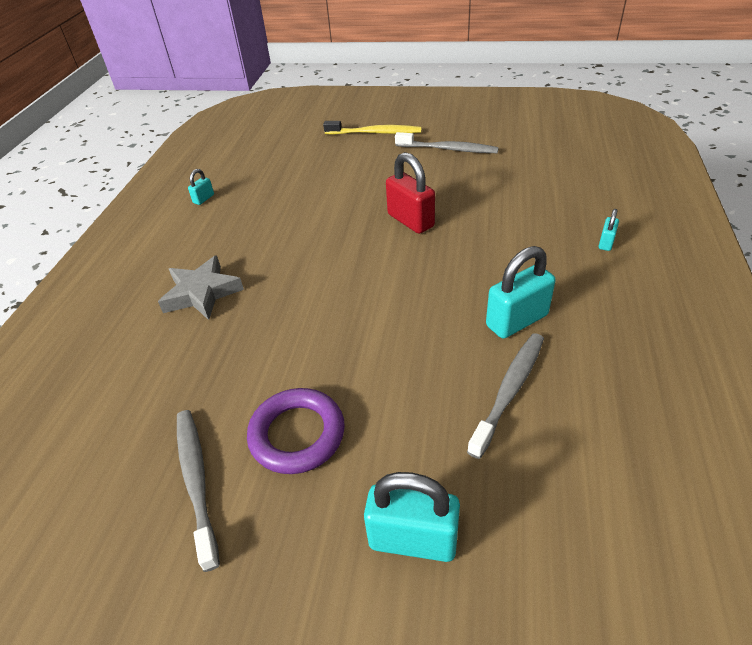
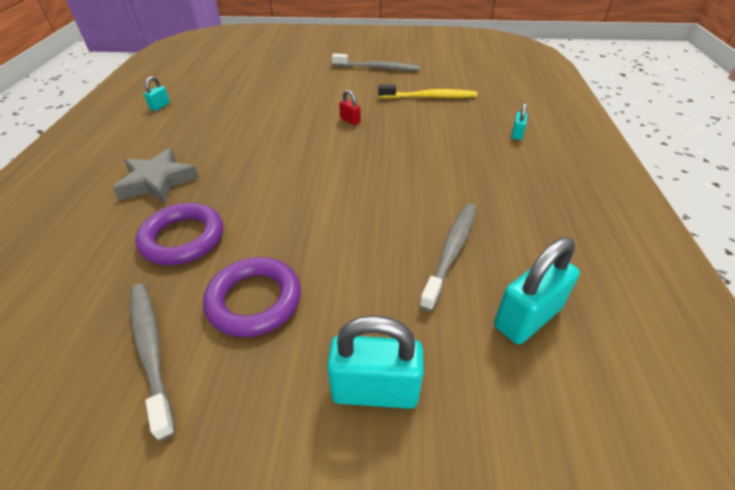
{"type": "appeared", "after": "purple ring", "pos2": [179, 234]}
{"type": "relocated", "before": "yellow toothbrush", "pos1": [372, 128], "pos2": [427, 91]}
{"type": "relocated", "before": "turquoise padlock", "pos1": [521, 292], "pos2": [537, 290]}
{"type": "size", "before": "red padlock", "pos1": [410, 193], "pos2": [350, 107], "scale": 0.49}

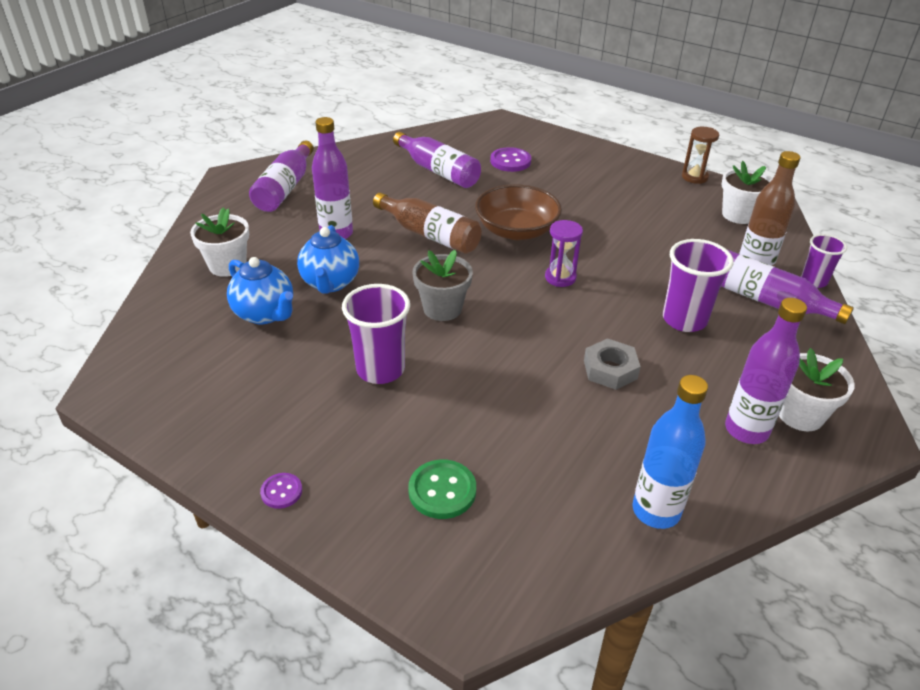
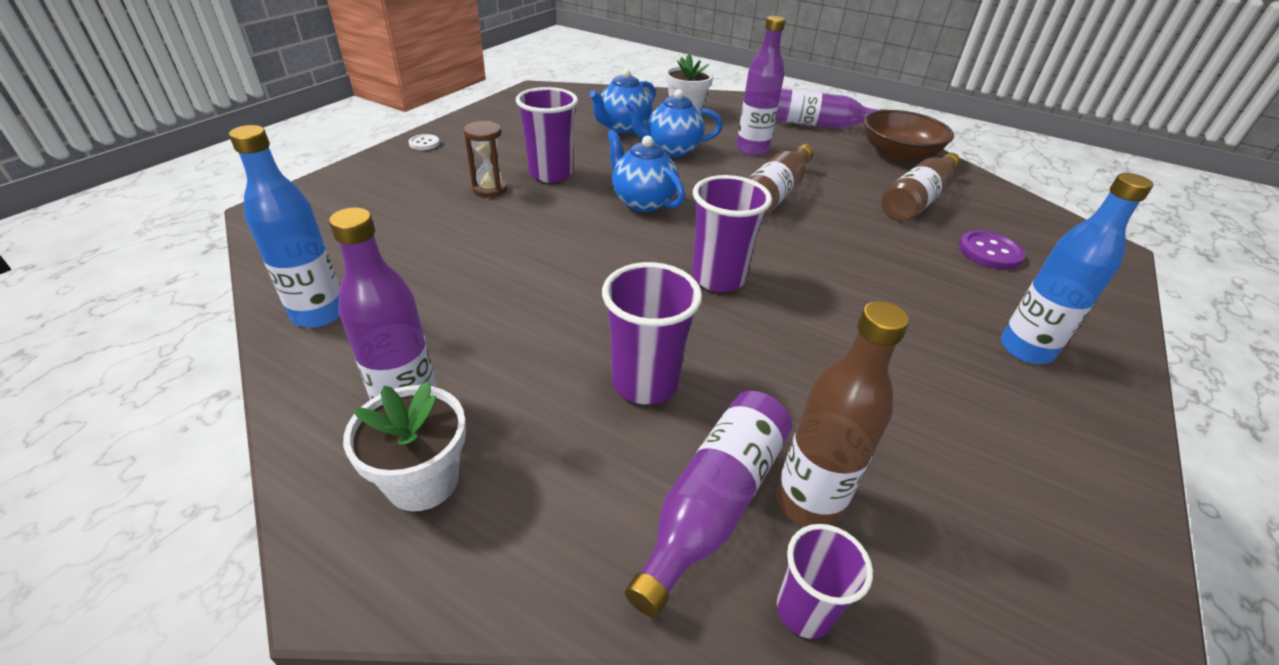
{"type": "missing", "before": "green button", "pos1": [442, 489]}
{"type": "missing", "before": "grey nut", "pos1": [612, 364]}
{"type": "missing", "before": "white flower pot", "pos1": [747, 192]}
{"type": "appeared", "after": "blue bottle", "pos2": [1077, 268]}
{"type": "relocated", "before": "brown bowl", "pos1": [518, 212], "pos2": [908, 136]}
{"type": "relocated", "before": "brown hourglass", "pos1": [700, 155], "pos2": [485, 159]}
{"type": "exchanged", "before": "grey flower pot", "after": "blue teapot", "pos1": [442, 285], "pos2": [646, 170]}
{"type": "exchanged", "before": "purple hourglass", "after": "purple cup", "pos1": [564, 253], "pos2": [732, 233]}
{"type": "colour", "before": "purple button", "after": "white button", "pos1": [281, 491], "pos2": [424, 142]}
{"type": "colour", "before": "purple bottle", "after": "brown bottle", "pos1": [437, 160], "pos2": [920, 187]}

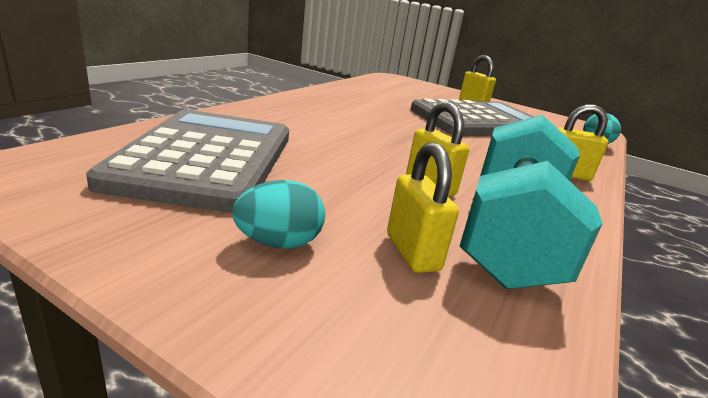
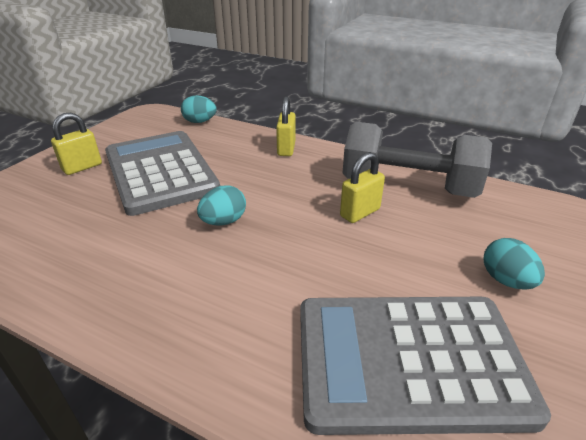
{"type": "missing", "before": "yellow padlock", "pos1": [423, 207]}
{"type": "appeared", "after": "turquoise egg", "pos2": [221, 205]}
{"type": "colour", "before": "turquoise dumbbell", "after": "grey dumbbell", "pos1": [530, 202], "pos2": [417, 160]}

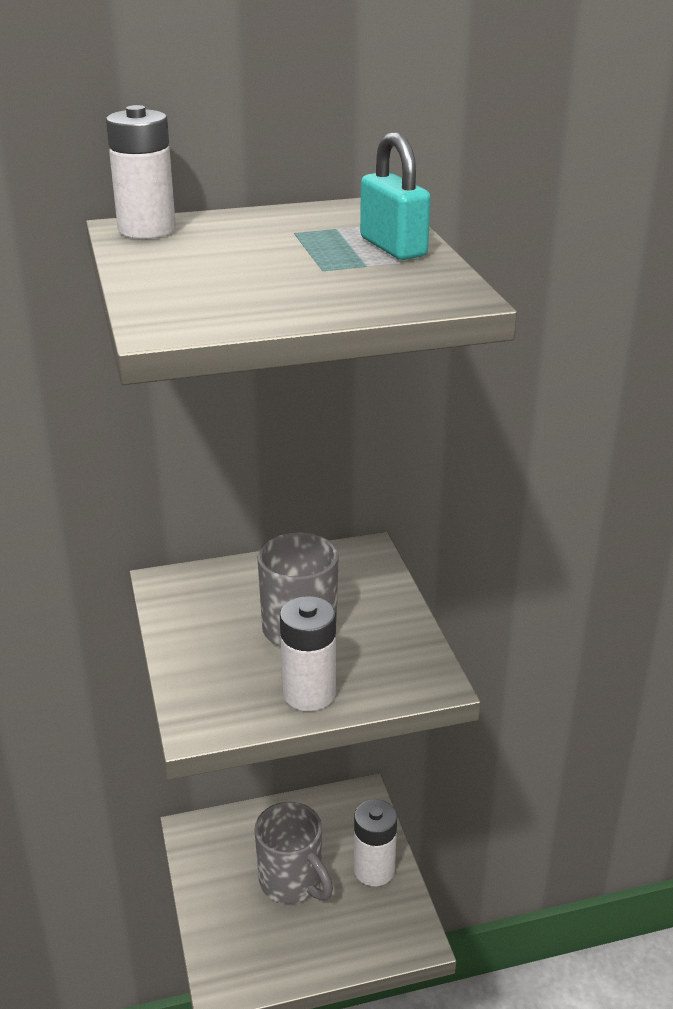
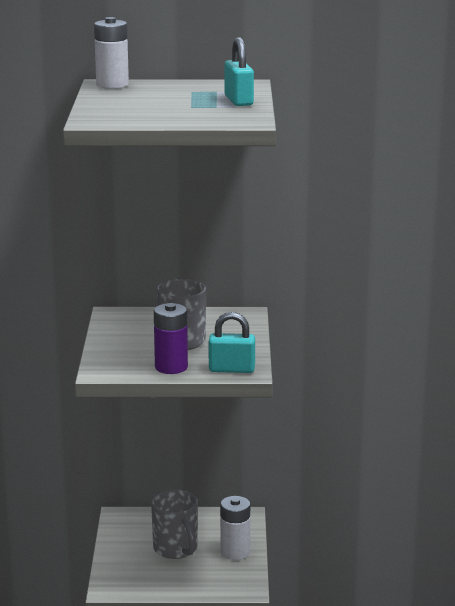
{"type": "appeared", "after": "turquoise padlock", "pos2": [232, 342]}
{"type": "colour", "before": "white battery", "after": "purple battery", "pos1": [308, 653], "pos2": [171, 338]}

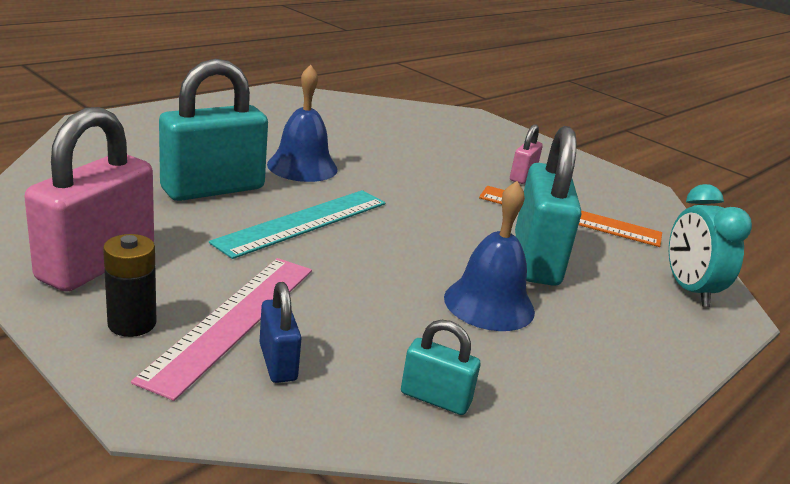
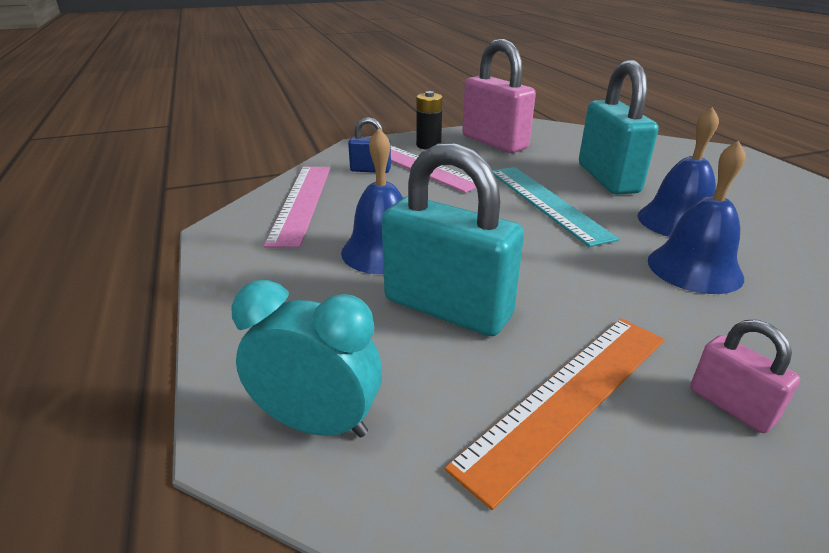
{"type": "appeared", "after": "blue bell", "pos2": [697, 217]}
{"type": "exchanged", "before": "turquoise padlock", "after": "pink ruler", "pos1": [440, 367], "pos2": [297, 207]}

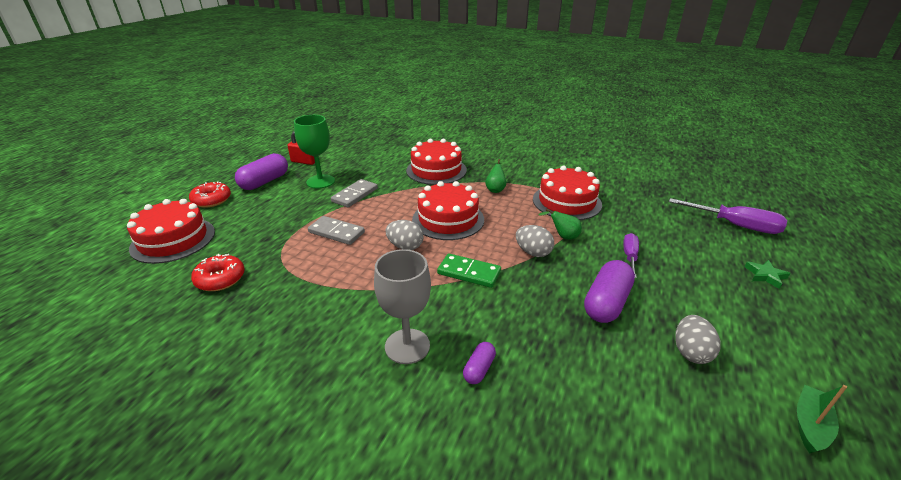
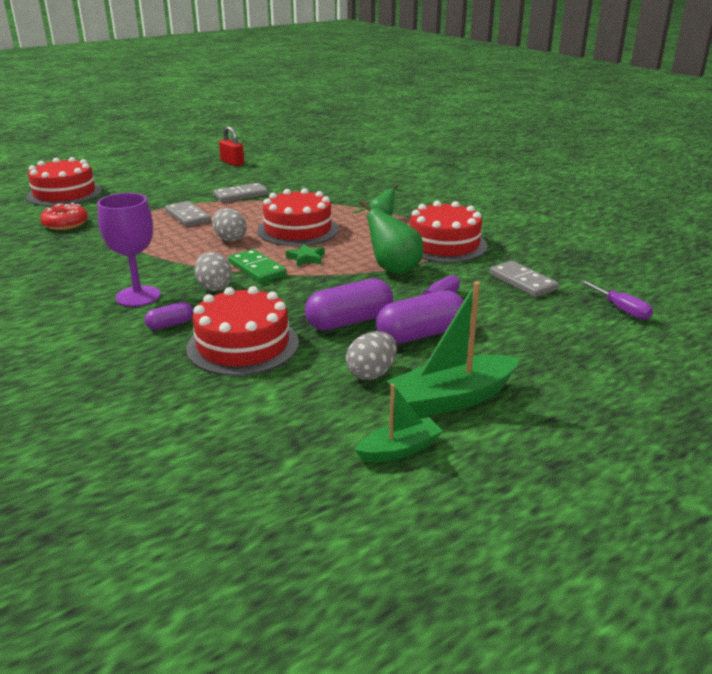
{"type": "missing", "before": "red donut", "pos1": [210, 194]}
{"type": "missing", "before": "green goblet", "pos1": [314, 152]}
{"type": "appeared", "after": "green boat", "pos2": [453, 349]}
{"type": "appeared", "after": "grey domino", "pos2": [524, 279]}
{"type": "relocated", "before": "purple capsule", "pos1": [261, 171], "pos2": [420, 317]}
{"type": "relocated", "before": "red cake", "pos1": [436, 162], "pos2": [242, 331]}
{"type": "relocated", "before": "grey egg", "pos1": [535, 241], "pos2": [213, 271]}
{"type": "relocated", "before": "green star", "pos1": [767, 274], "pos2": [305, 255]}
{"type": "colour", "before": "grey goblet", "after": "purple goblet", "pos1": [402, 306], "pos2": [129, 250]}
{"type": "size", "before": "green pear", "pos1": [560, 224], "pos2": [387, 237], "scale": 1.71}
{"type": "size", "before": "purple screwdriver", "pos1": [728, 216], "pos2": [616, 300], "scale": 0.6}

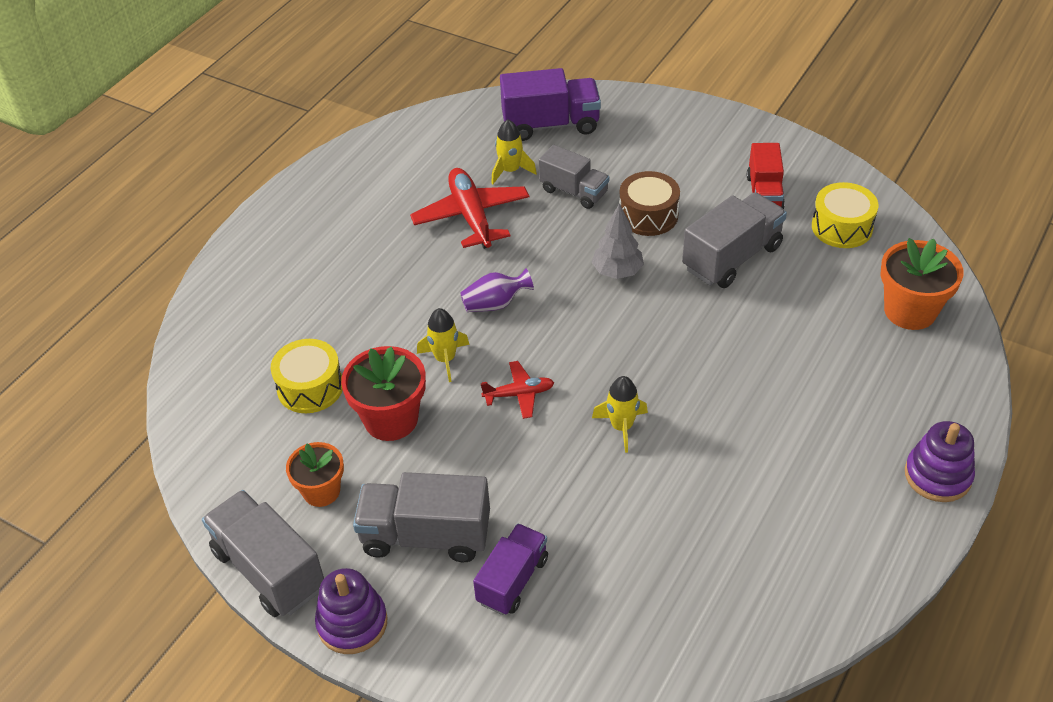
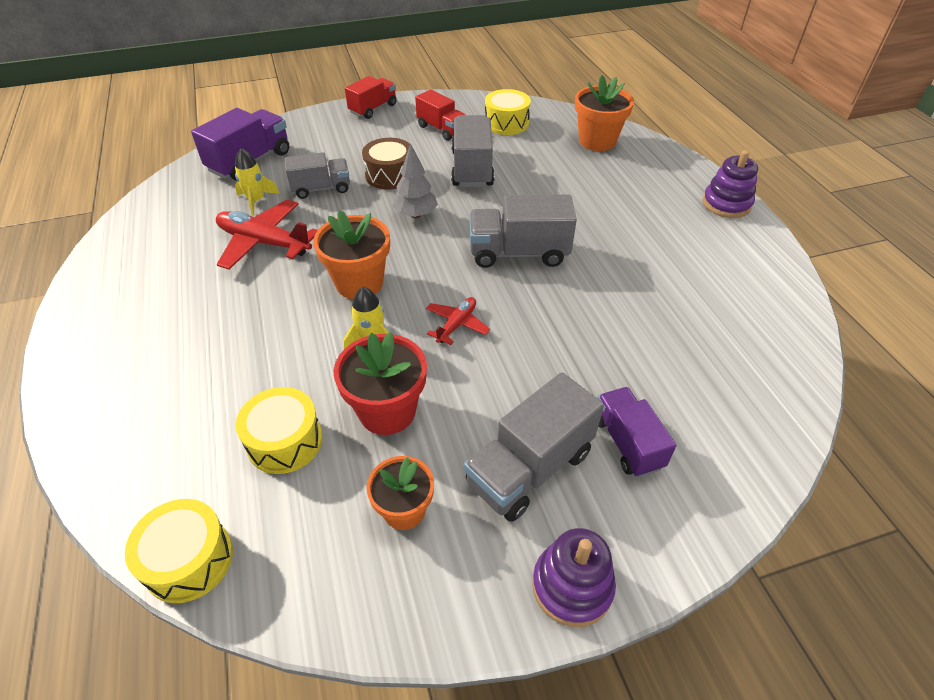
{"type": "missing", "before": "yellow rocket", "pos1": [620, 414]}
{"type": "appeared", "after": "yellow drum", "pos2": [179, 551]}
{"type": "appeared", "after": "red truck", "pos2": [371, 97]}
{"type": "relocated", "before": "grey truck", "pos1": [263, 553], "pos2": [523, 231]}
{"type": "exchanged", "before": "purple vase", "after": "orange flower pot", "pos1": [497, 290], "pos2": [351, 254]}

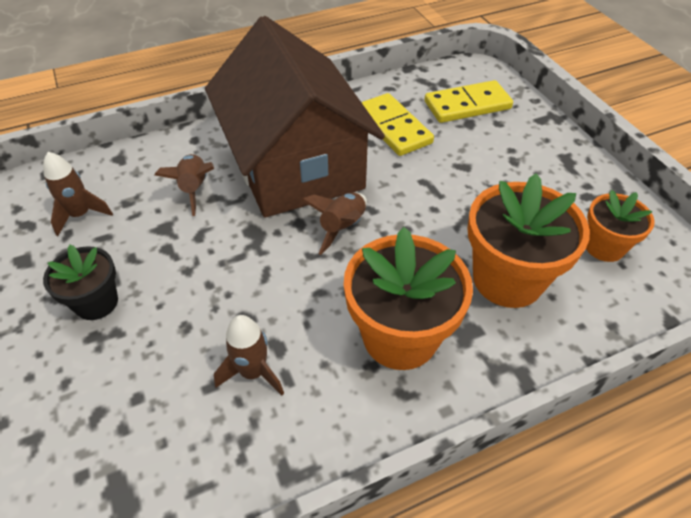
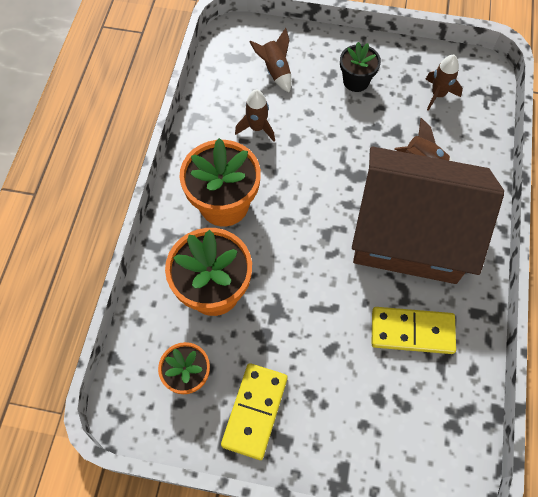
{"type": "relocated", "before": "brown rocket", "pos1": [334, 224], "pos2": [270, 60]}
{"type": "relocated", "before": "yellow domino", "pos1": [468, 101], "pos2": [254, 411]}

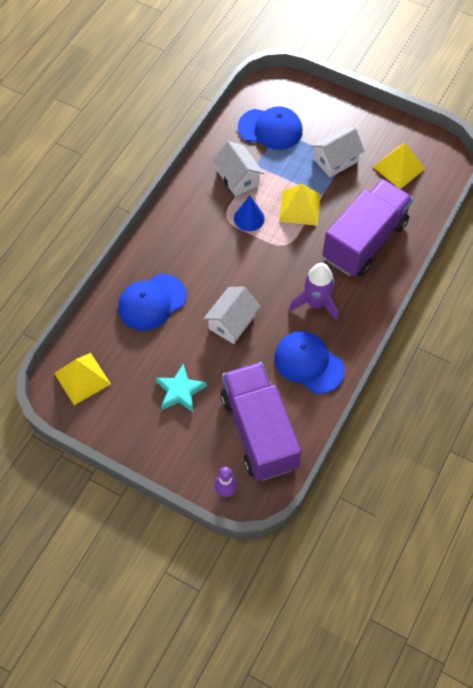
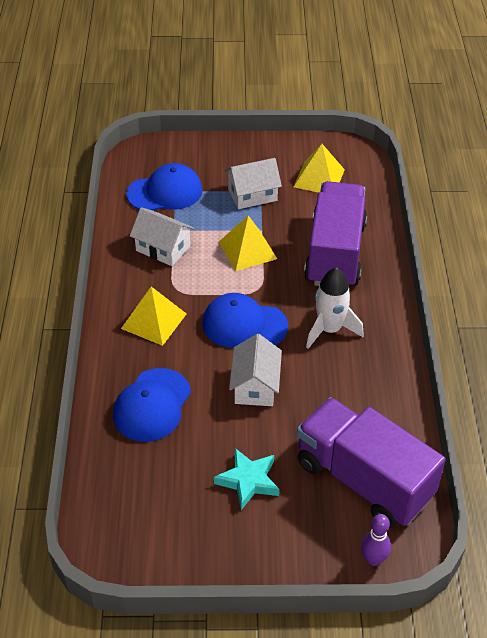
{"type": "missing", "before": "blue cone", "pos1": [249, 213]}
{"type": "relocated", "before": "yellow pyramid", "pos1": [82, 379], "pos2": [154, 316]}
{"type": "relocated", "before": "blue cap", "pos1": [309, 362], "pos2": [245, 320]}
{"type": "colour", "before": "purple rocket", "after": "white rocket", "pos1": [313, 292], "pos2": [335, 308]}
{"type": "spun", "before": "white house", "pos1": [338, 152], "pos2": [253, 183], "turn": 45}

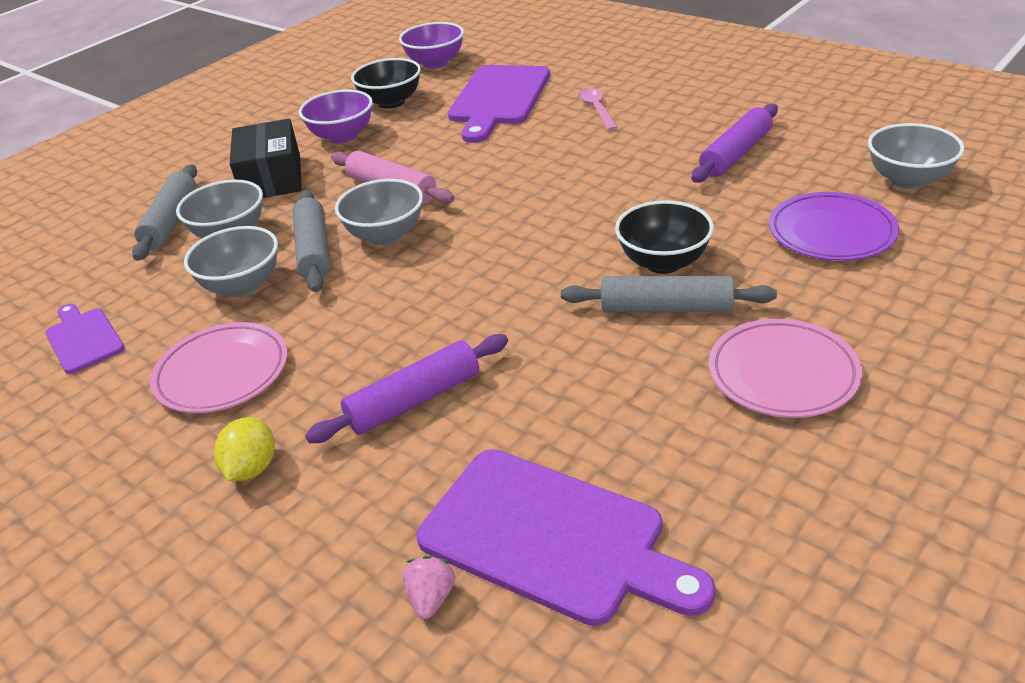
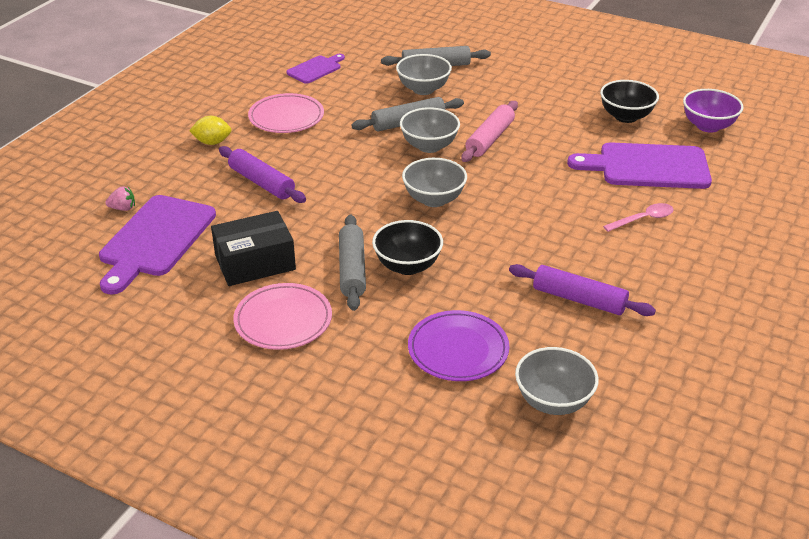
{"type": "missing", "before": "purple bowl", "pos1": [336, 116]}
{"type": "relocated", "before": "grey bowl", "pos1": [231, 261], "pos2": [434, 182]}
{"type": "relocated", "before": "black box", "pos1": [266, 158], "pos2": [253, 248]}

